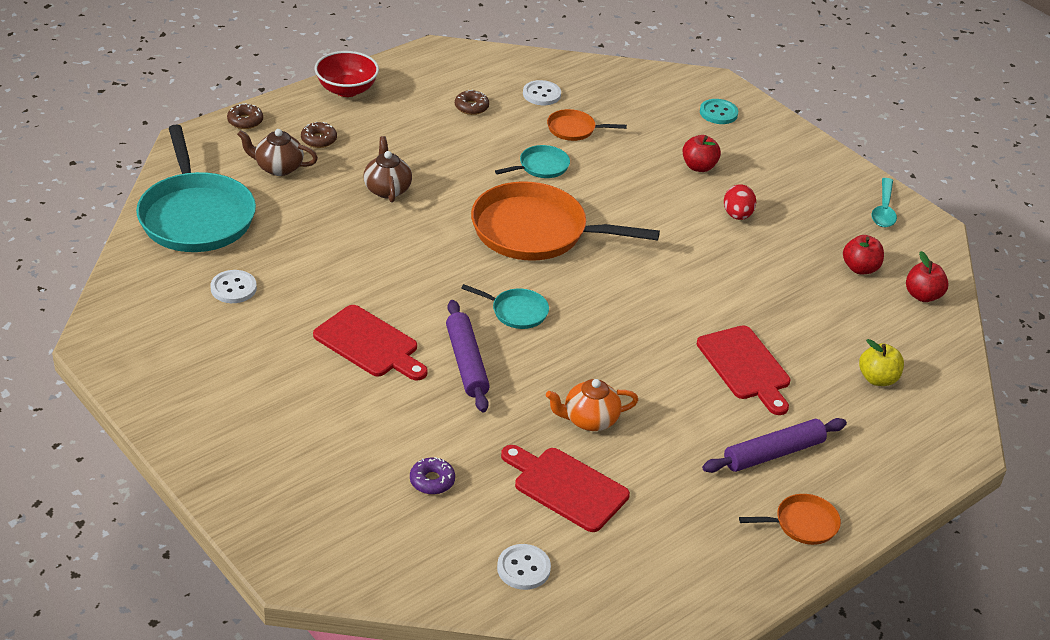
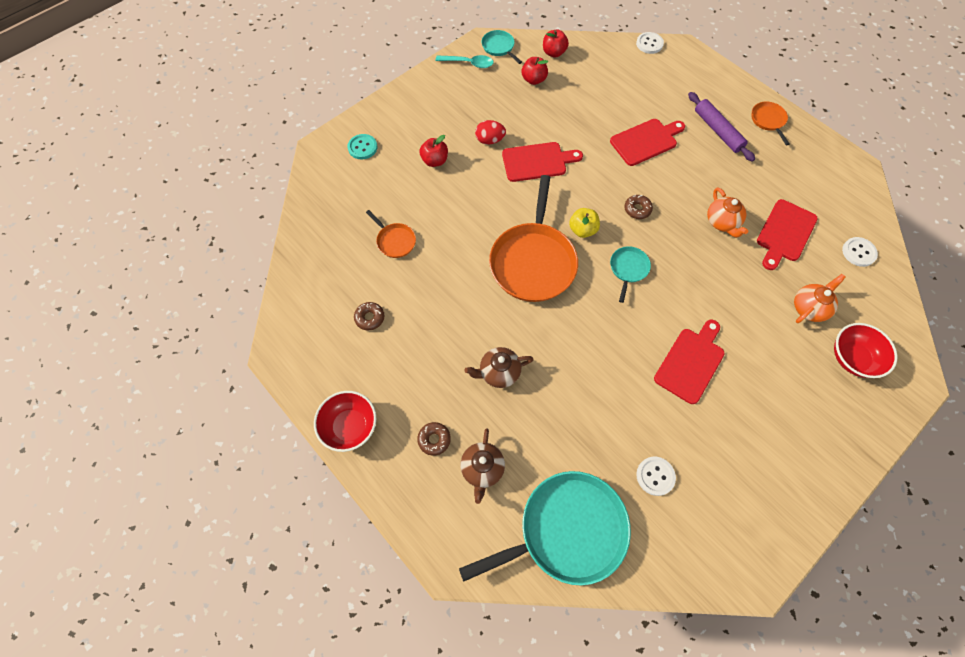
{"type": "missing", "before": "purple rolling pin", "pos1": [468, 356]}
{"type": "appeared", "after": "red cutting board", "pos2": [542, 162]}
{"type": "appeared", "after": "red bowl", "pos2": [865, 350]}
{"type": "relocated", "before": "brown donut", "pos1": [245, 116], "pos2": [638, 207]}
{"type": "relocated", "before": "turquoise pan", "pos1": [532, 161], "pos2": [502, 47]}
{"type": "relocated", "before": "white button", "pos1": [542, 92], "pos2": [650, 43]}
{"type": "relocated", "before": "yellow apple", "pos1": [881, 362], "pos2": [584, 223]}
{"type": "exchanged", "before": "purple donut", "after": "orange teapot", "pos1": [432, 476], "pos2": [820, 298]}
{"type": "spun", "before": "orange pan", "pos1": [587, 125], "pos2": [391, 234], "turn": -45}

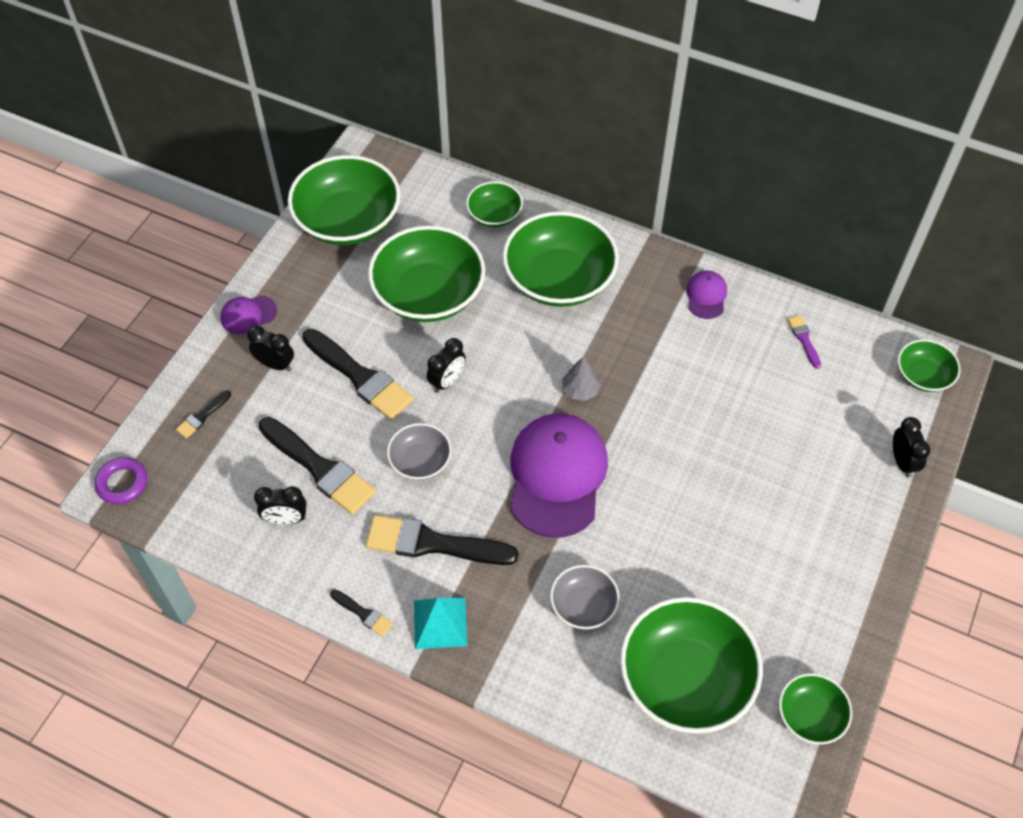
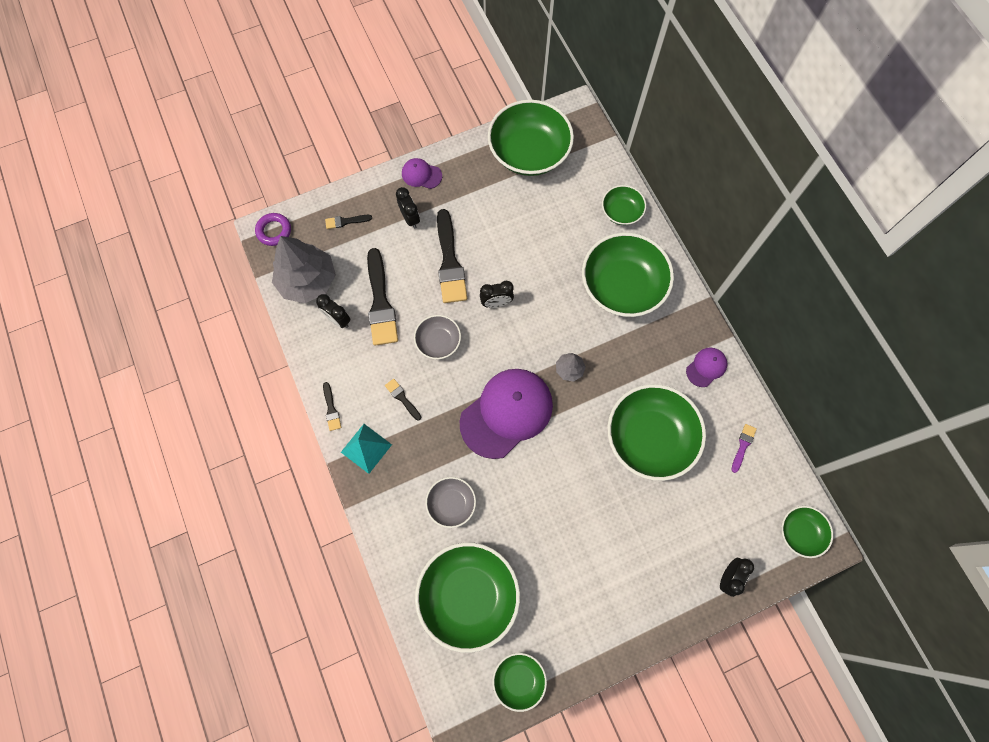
{"type": "appeared", "after": "grey tree", "pos2": [304, 269]}
{"type": "relocated", "before": "green bowl", "pos1": [426, 274], "pos2": [656, 432]}
{"type": "size", "before": "black brush", "pos1": [442, 540], "pos2": [403, 399], "scale": 0.46}

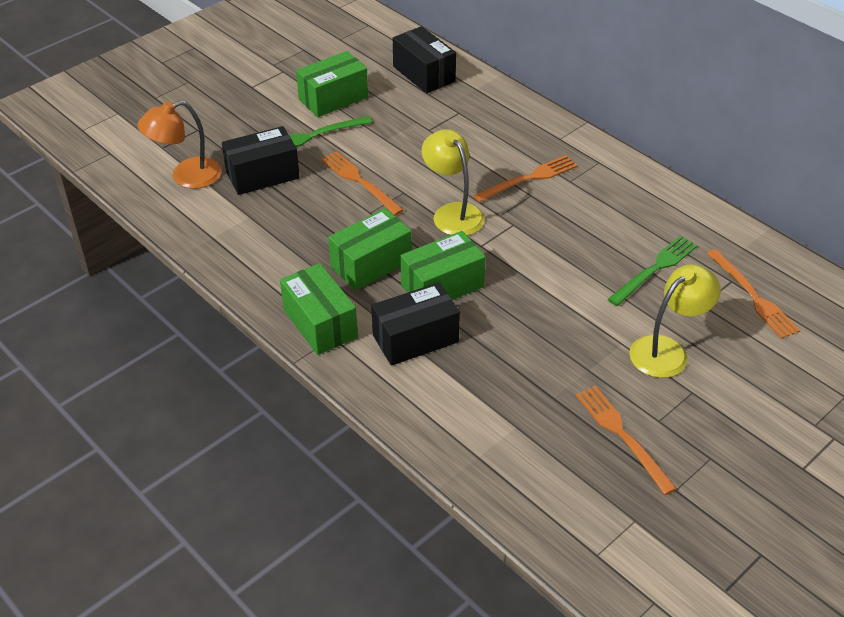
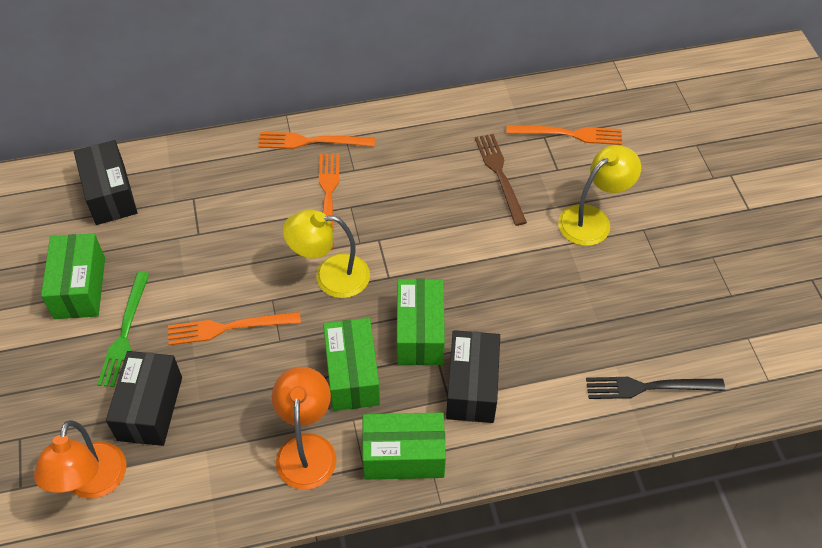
{"type": "appeared", "after": "orange lamp", "pos2": [304, 428]}
{"type": "appeared", "after": "black fork", "pos2": [655, 388]}
{"type": "relocated", "before": "orange fork", "pos1": [626, 440], "pos2": [316, 140]}
{"type": "colour", "before": "green fork", "after": "brown fork", "pos1": [653, 270], "pos2": [501, 180]}
{"type": "spun", "before": "black box", "pos1": [424, 60], "pos2": [105, 182], "turn": 75}
{"type": "spun", "before": "yellow lamp", "pos1": [675, 321], "pos2": [599, 195], "turn": 60}

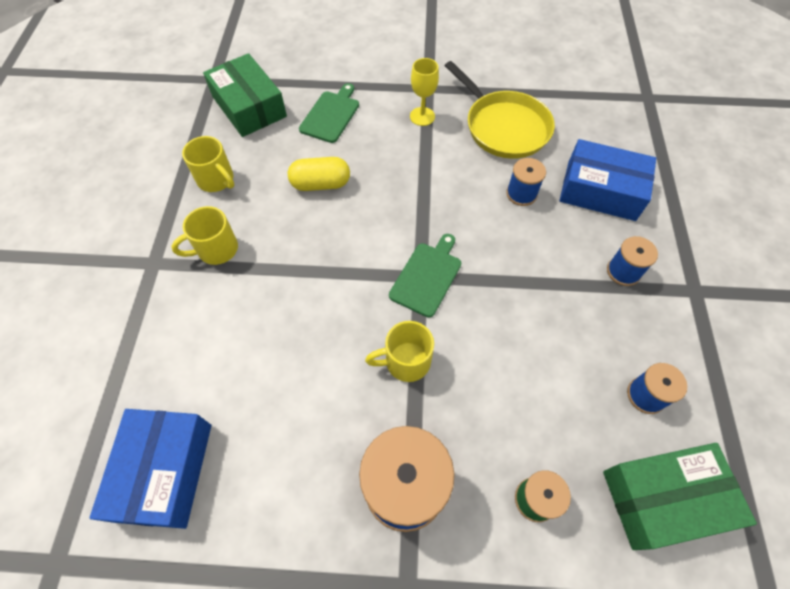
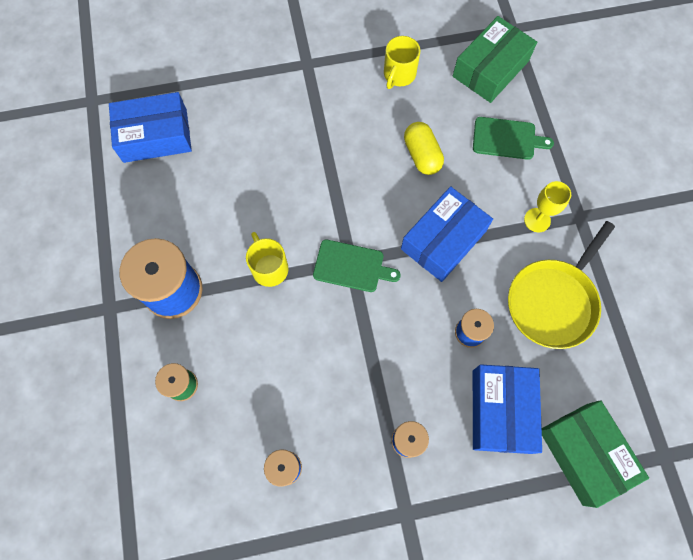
{"type": "missing", "before": "yellow mug", "pos1": [204, 235]}
{"type": "appeared", "after": "blue box", "pos2": [447, 234]}
{"type": "relocated", "before": "green box", "pos1": [680, 496], "pos2": [595, 454]}

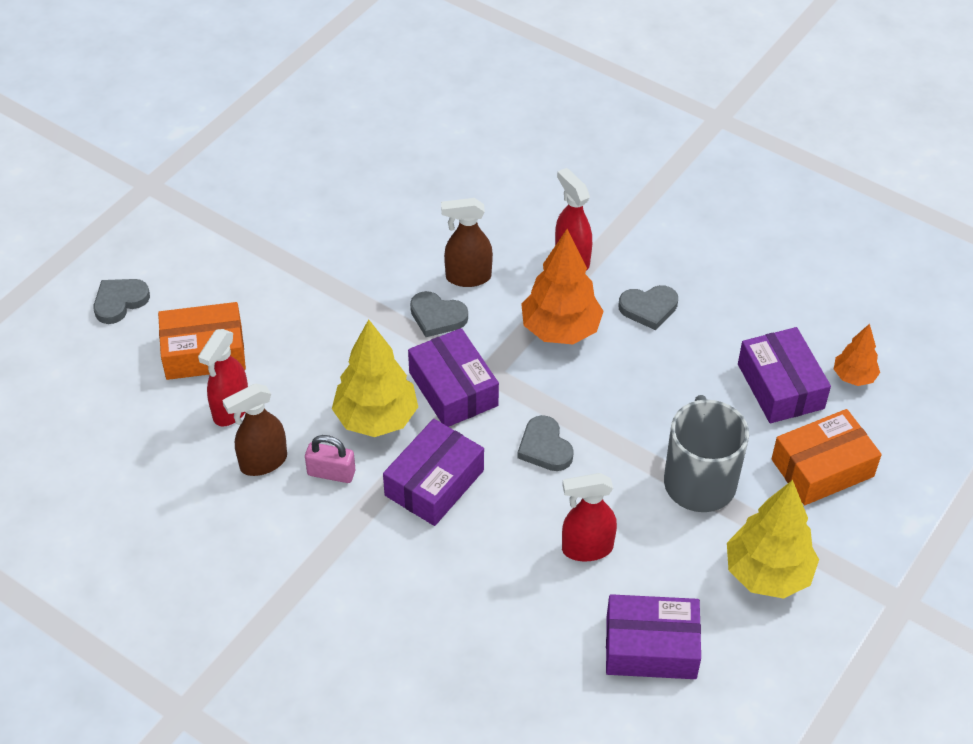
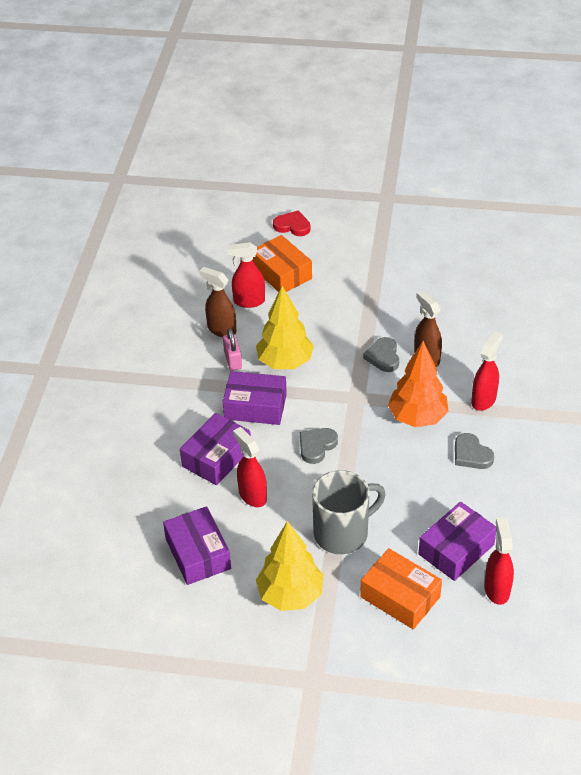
{"type": "relocated", "before": "purple box", "pos1": [453, 377], "pos2": [215, 449]}
{"type": "exchanged", "before": "orange tree", "after": "red spray bottle", "pos1": [857, 355], "pos2": [499, 561]}
{"type": "colour", "before": "grey heart", "after": "red heart", "pos1": [121, 301], "pos2": [291, 223]}

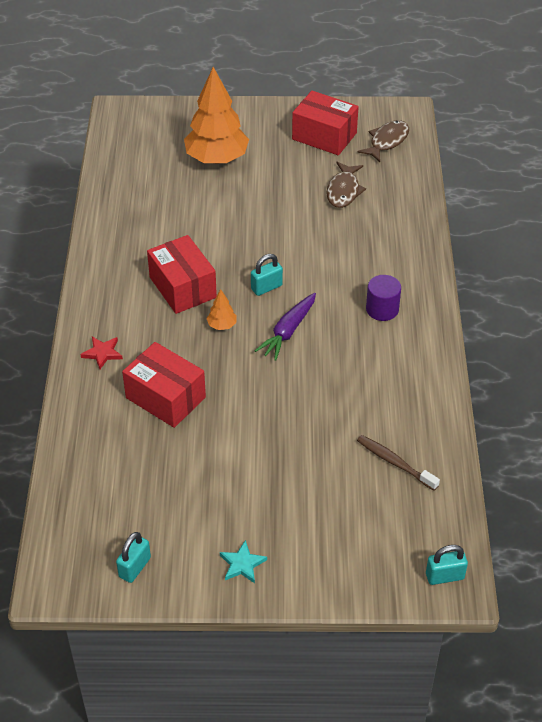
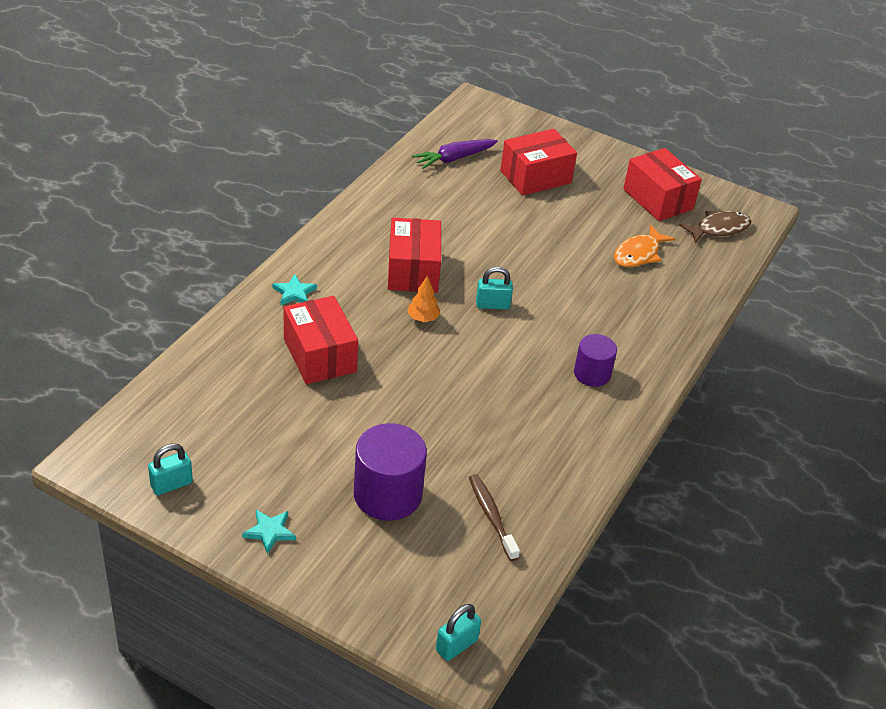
{"type": "appeared", "after": "purple cylinder", "pos2": [390, 472]}
{"type": "relocated", "before": "purple carrot", "pos1": [285, 327], "pos2": [455, 154]}
{"type": "exchanged", "before": "orange tree", "after": "red box", "pos1": [216, 115], "pos2": [538, 162]}
{"type": "colour", "before": "red star", "after": "turquoise star", "pos1": [101, 353], "pos2": [294, 289]}
{"type": "colour", "before": "brown fish", "after": "orange fish", "pos1": [346, 185], "pos2": [644, 246]}
{"type": "spun", "before": "turquoise padlock", "pos1": [447, 565], "pos2": [458, 632], "turn": -60}

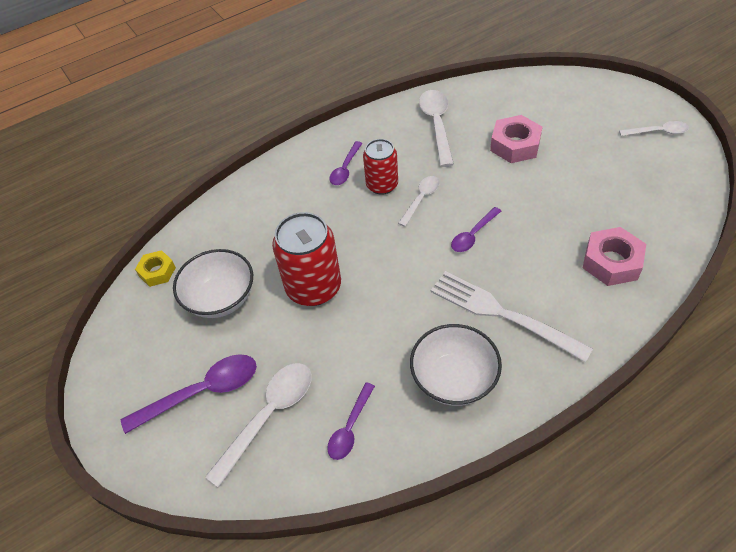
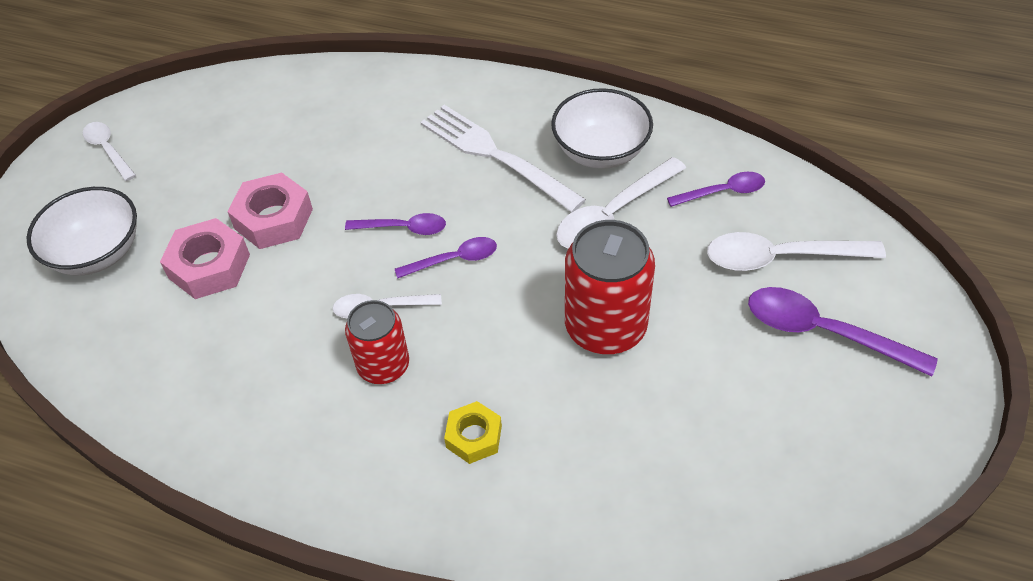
{"type": "relocated", "before": "yellow nut", "pos1": [155, 268], "pos2": [473, 432]}
{"type": "relocated", "before": "white bowl", "pos1": [213, 283], "pos2": [82, 231]}
{"type": "relocated", "before": "purple spoon", "pos1": [346, 163], "pos2": [446, 258]}
{"type": "relocated", "before": "white spoon", "pos1": [436, 128], "pos2": [621, 203]}
{"type": "relocated", "before": "pink nut", "pos1": [614, 256], "pos2": [270, 211]}
{"type": "spun", "before": "white fork", "pos1": [512, 317], "pos2": [503, 158], "turn": 135}

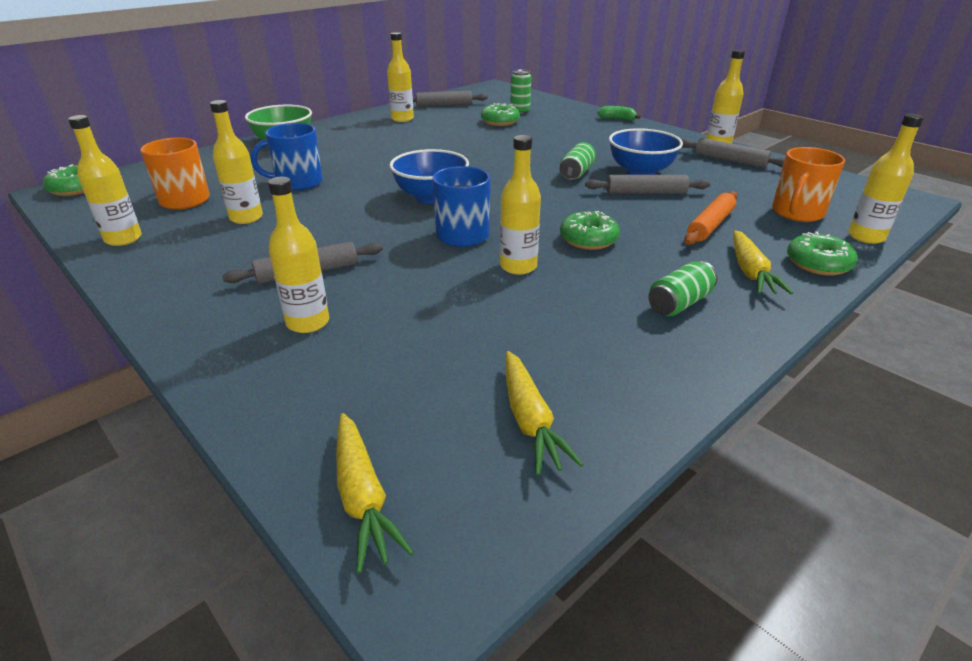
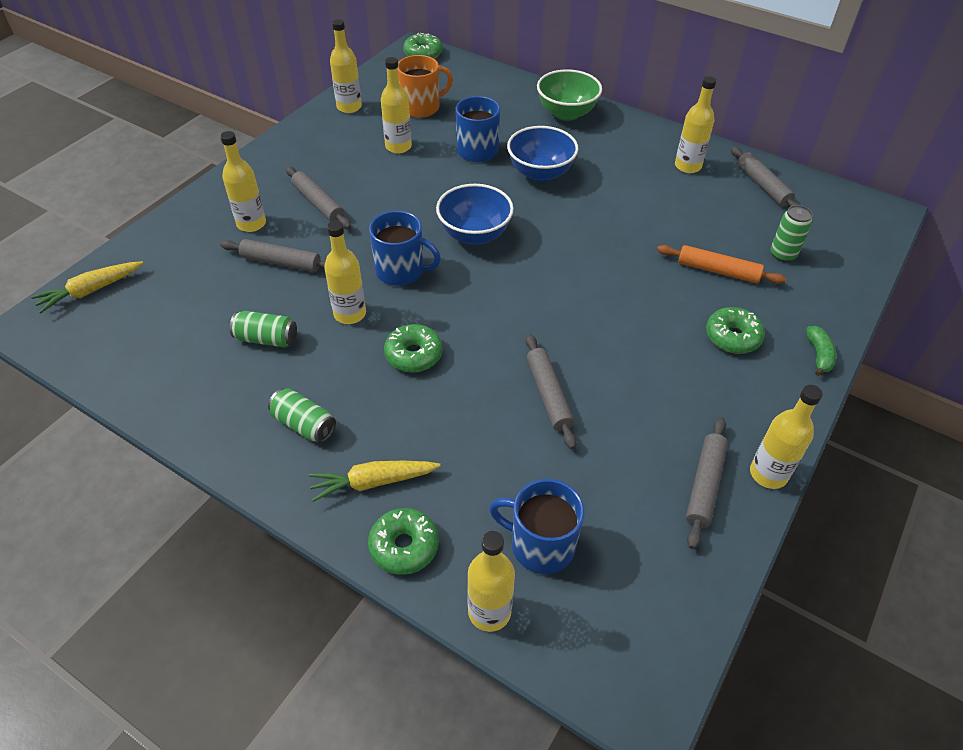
{"type": "missing", "before": "yellow carrot", "pos1": [544, 413]}
{"type": "appeared", "after": "grey rolling pin", "pos2": [272, 255]}
{"type": "relocated", "before": "green donut", "pos1": [500, 114], "pos2": [735, 330]}
{"type": "relocated", "before": "green can", "pos1": [577, 161], "pos2": [263, 329]}
{"type": "relocated", "before": "blue bowl", "pos1": [646, 151], "pos2": [542, 154]}
{"type": "relocated", "before": "orange rolling pin", "pos1": [711, 218], "pos2": [721, 264]}
{"type": "colour", "before": "orange mug", "after": "blue mug", "pos1": [808, 184], "pos2": [536, 526]}

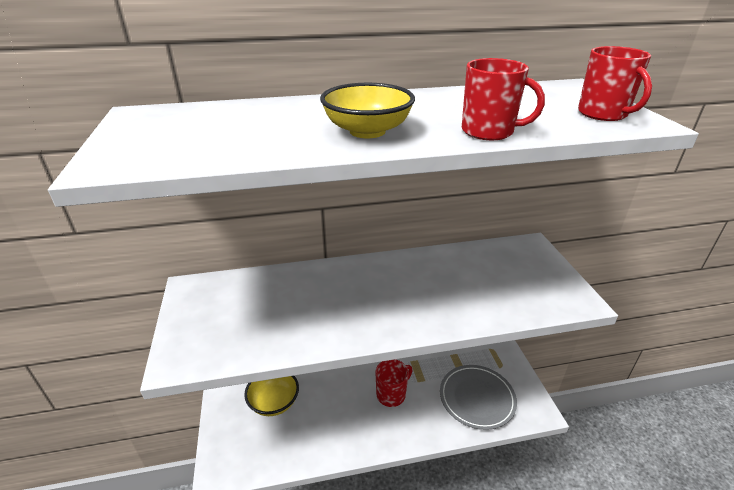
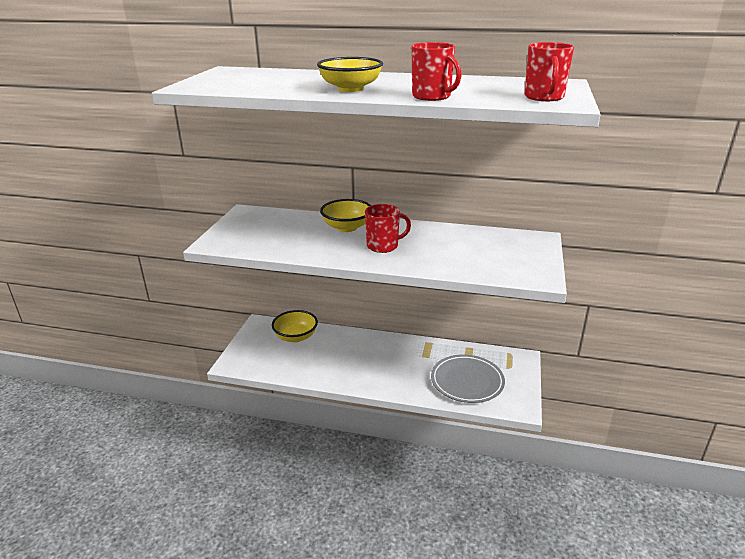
{"type": "appeared", "after": "yellow bowl", "pos2": [345, 215]}
{"type": "relocated", "before": "red mug", "pos1": [394, 383], "pos2": [388, 228]}

